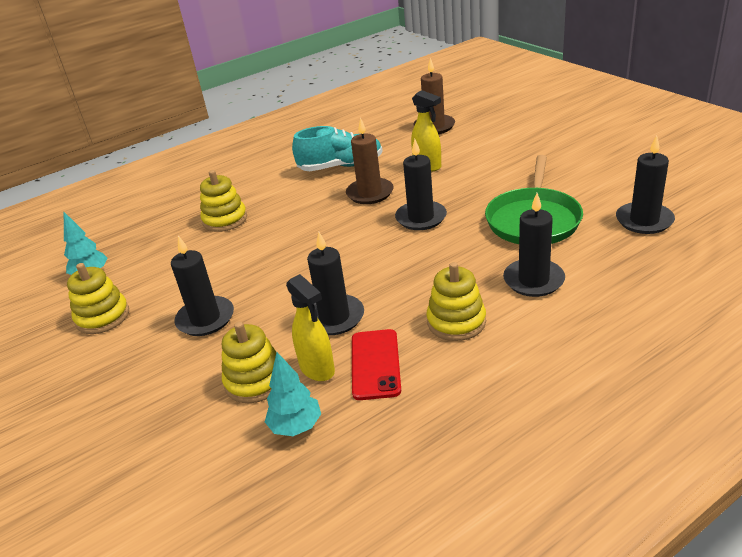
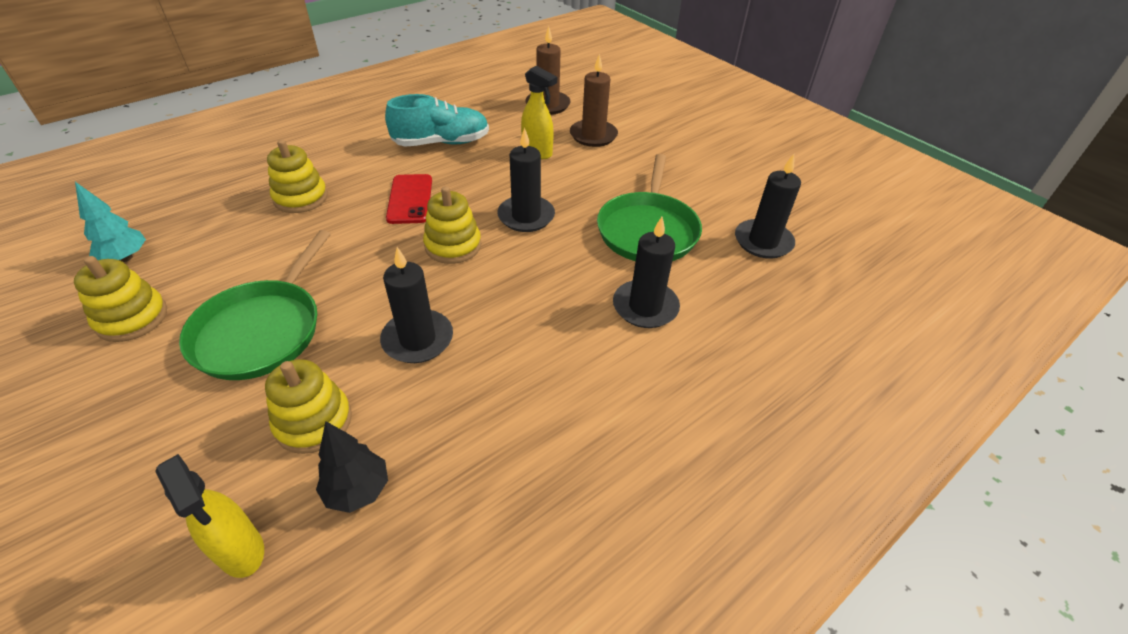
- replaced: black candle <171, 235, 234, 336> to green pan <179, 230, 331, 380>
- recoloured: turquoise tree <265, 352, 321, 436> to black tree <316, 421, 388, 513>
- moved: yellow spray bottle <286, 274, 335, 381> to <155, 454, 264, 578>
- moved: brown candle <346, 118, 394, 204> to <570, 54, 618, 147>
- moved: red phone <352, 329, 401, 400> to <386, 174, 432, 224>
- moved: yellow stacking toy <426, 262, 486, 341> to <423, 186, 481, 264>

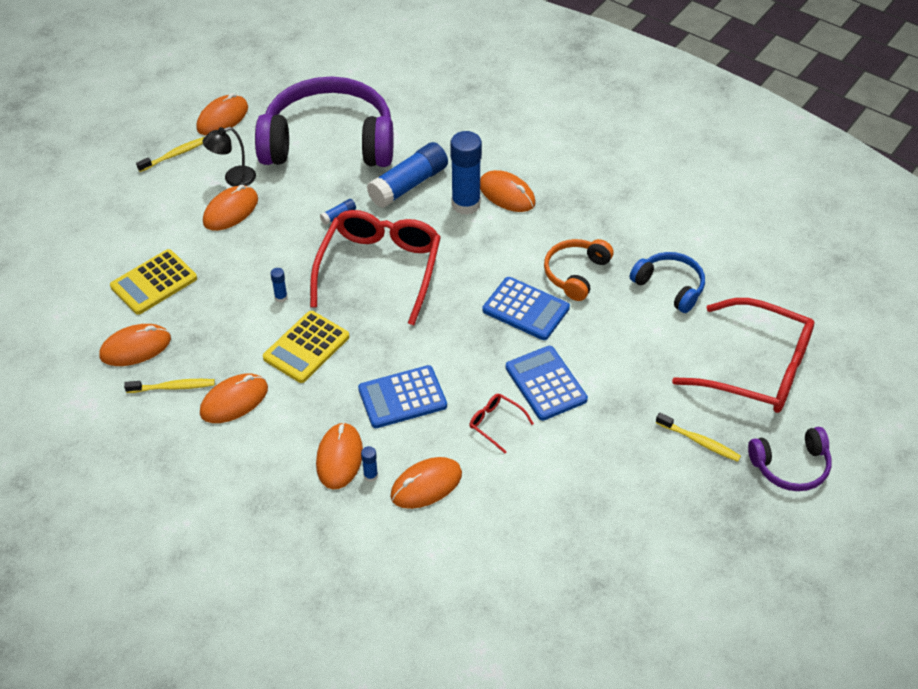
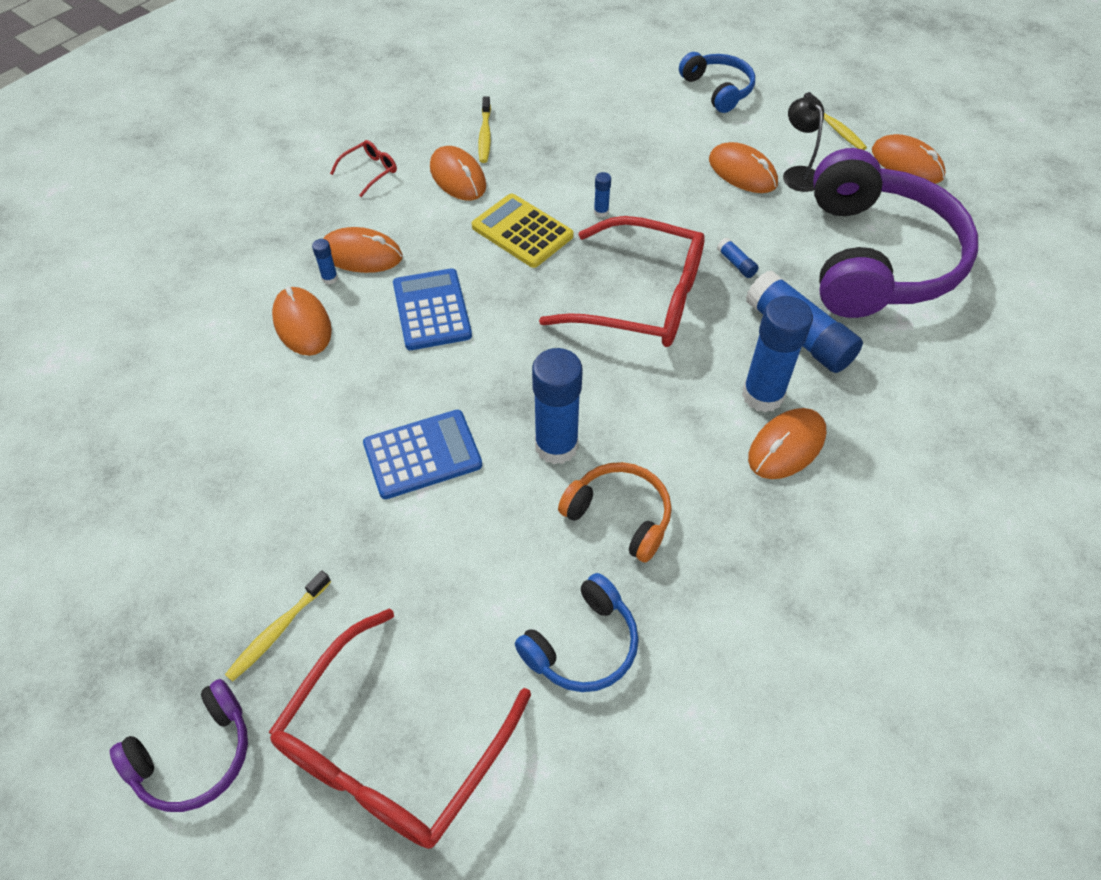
- removed: orange mouse <99, 324, 171, 366>
- removed: yellow calculator <110, 249, 197, 315>
- moved: red glasses <469, 394, 534, 453> to <330, 140, 397, 197>
- replaced: blue calculator <483, 277, 570, 340> to blue glue stick <532, 348, 583, 464>
- turned: purple headphones <748, 427, 832, 491> = <110, 679, 248, 812> 120 degrees counterclockwise
- added: blue headphones <679, 52, 755, 113>

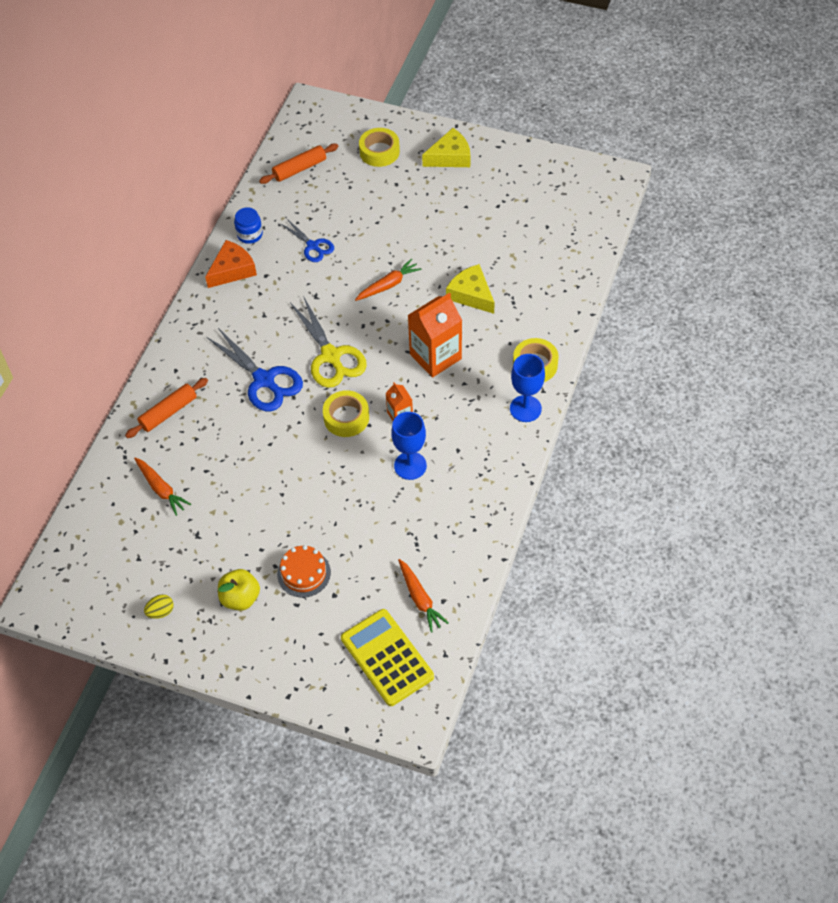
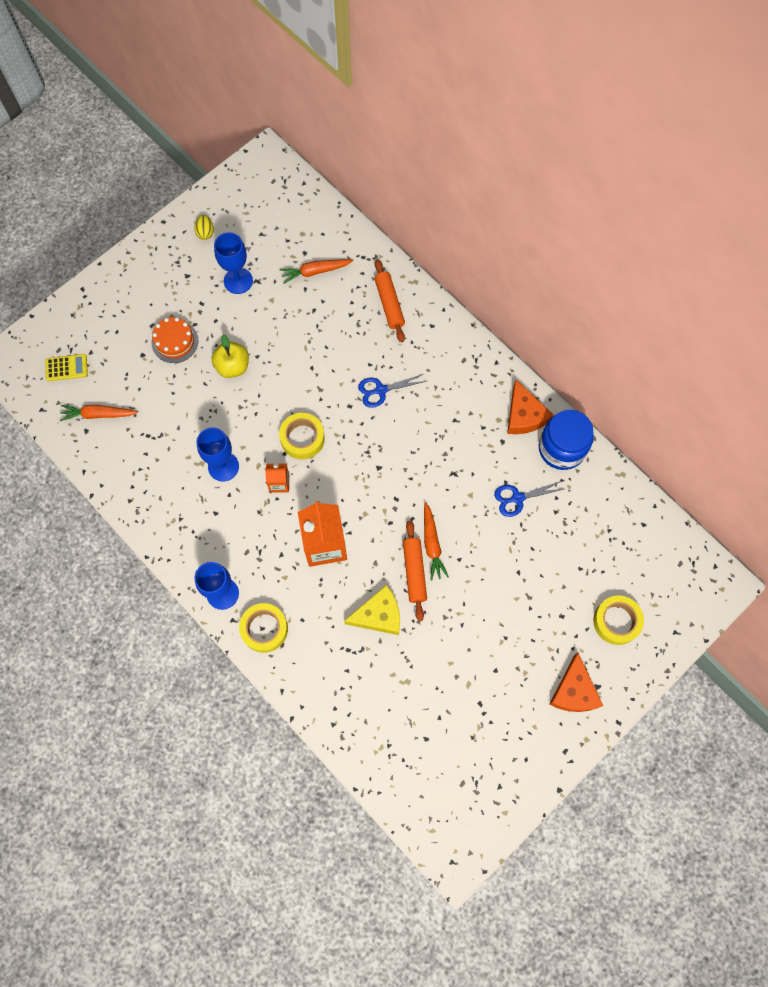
- resized: blue scissors <207, 328, 303, 411> = <358, 374, 427, 408> x0.59
- moved: yellow apple <218, 569, 260, 610> to <211, 334, 249, 378>
- resized: blue jar <234, 207, 263, 244> = <539, 410, 594, 470> x1.74
- moved: orange rolling pin <259, 144, 339, 184> to <403, 521, 427, 621>
- removed: yellow scissors <290, 296, 367, 388>
- resized: yellow calculator <341, 609, 434, 706> = <45, 354, 88, 381> x0.52
- recoloured: yellow cheese <422, 128, 470, 167> to orange cheese <549, 653, 603, 712>
- added: blue goblet <214, 232, 253, 294>

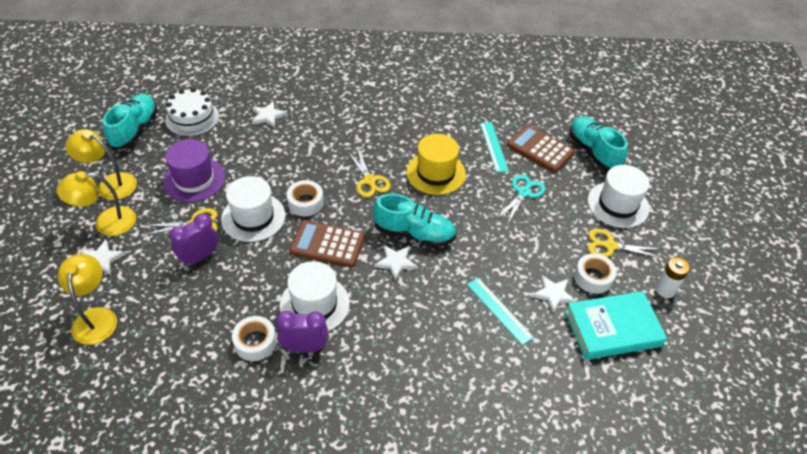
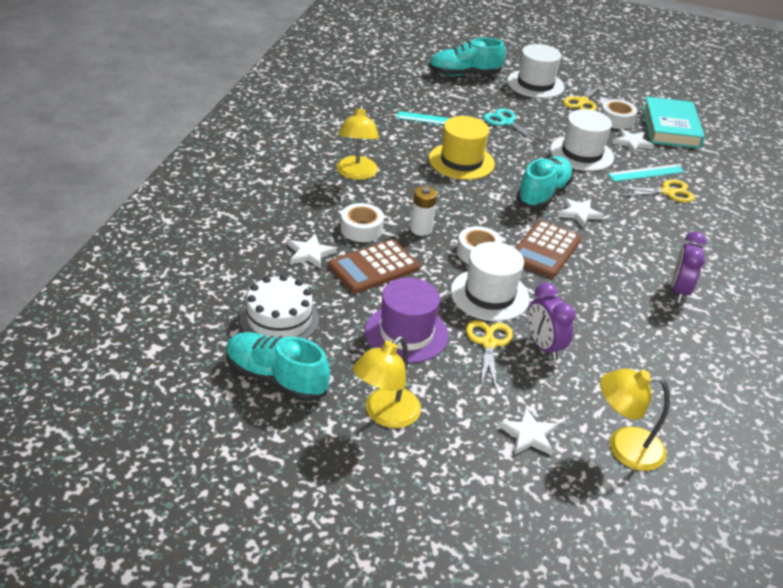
- moved: yellow lamp <57, 171, 136, 236> to <337, 104, 379, 180>
- moved: white tape <232, 316, 277, 361> to <341, 203, 384, 242>
- moved: white hat <280, 261, 350, 331> to <550, 109, 614, 171>
- moved: yellow scissors <347, 148, 390, 197> to <617, 179, 695, 203>
- moved: brown calculator <507, 125, 575, 173> to <328, 239, 420, 294>
- moved: white battery <655, 257, 690, 298> to <410, 186, 437, 236>

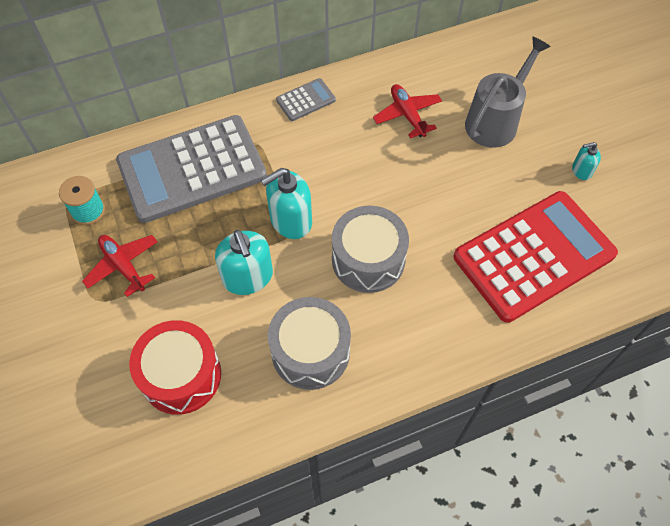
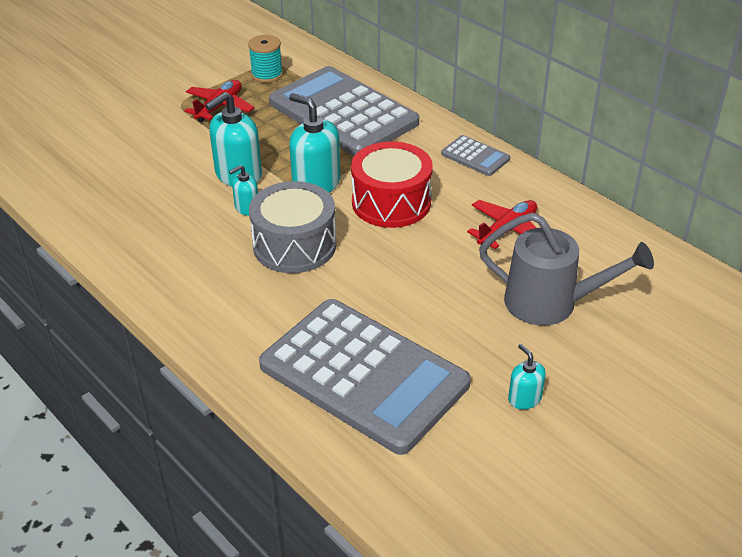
- moved: red drum <129, 320, 221, 415> to <351, 142, 433, 228>
- removed: grey drum <268, 297, 351, 390>
- recoloured: red calculator <454, 191, 618, 323> to grey calculator <259, 299, 470, 455>
- added: turquoise soap dispenser <229, 165, 258, 215>

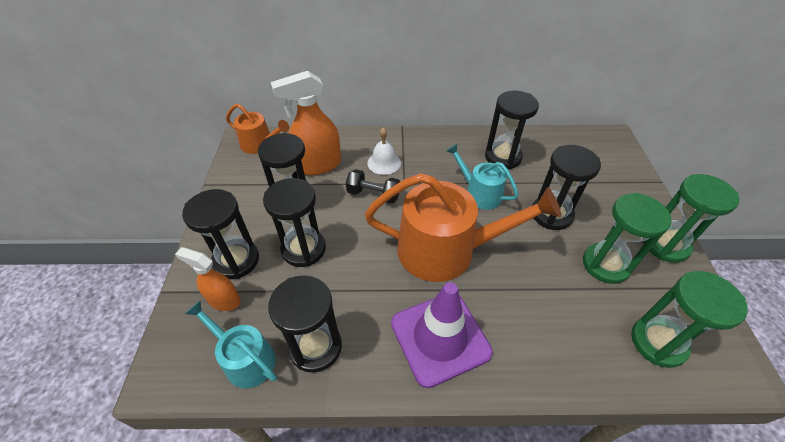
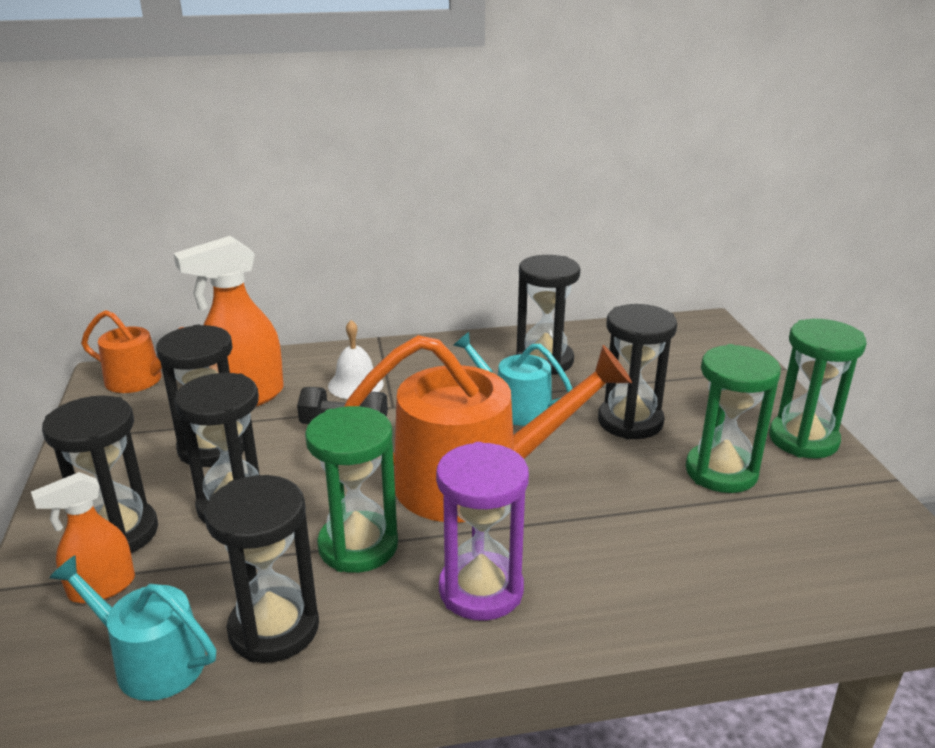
- turned: orange spray bottle <175, 247, 241, 311> = <31, 472, 135, 603> 45 degrees counterclockwise
- replaced: purple traffic cone <391, 282, 493, 388> to purple hourglass <436, 442, 529, 621>
- moved: green hourglass <631, 271, 748, 368> to <305, 406, 398, 573>

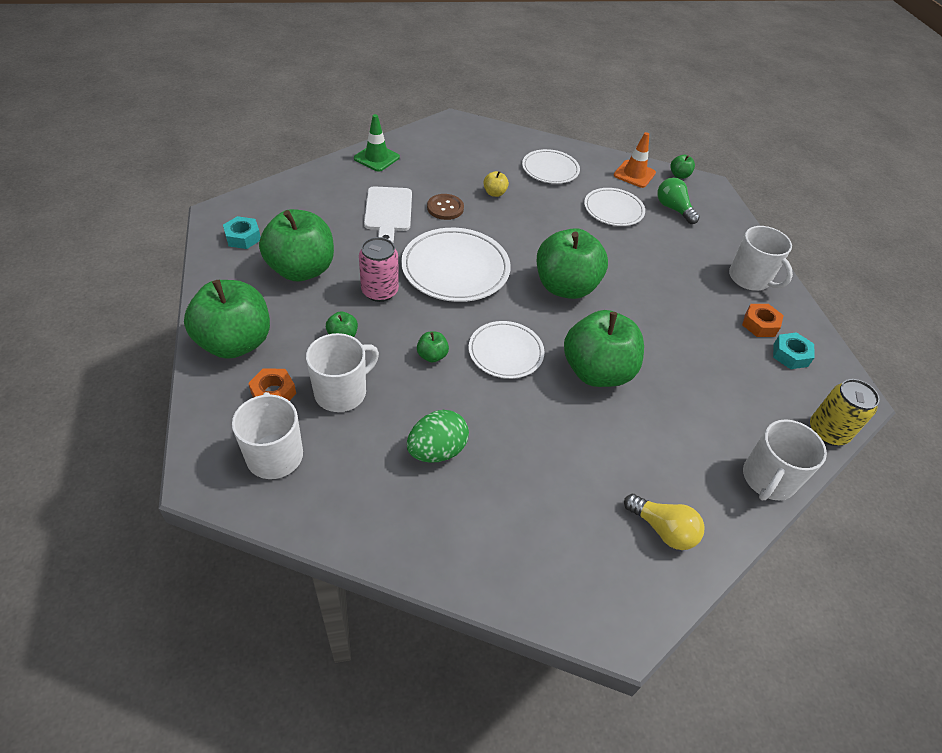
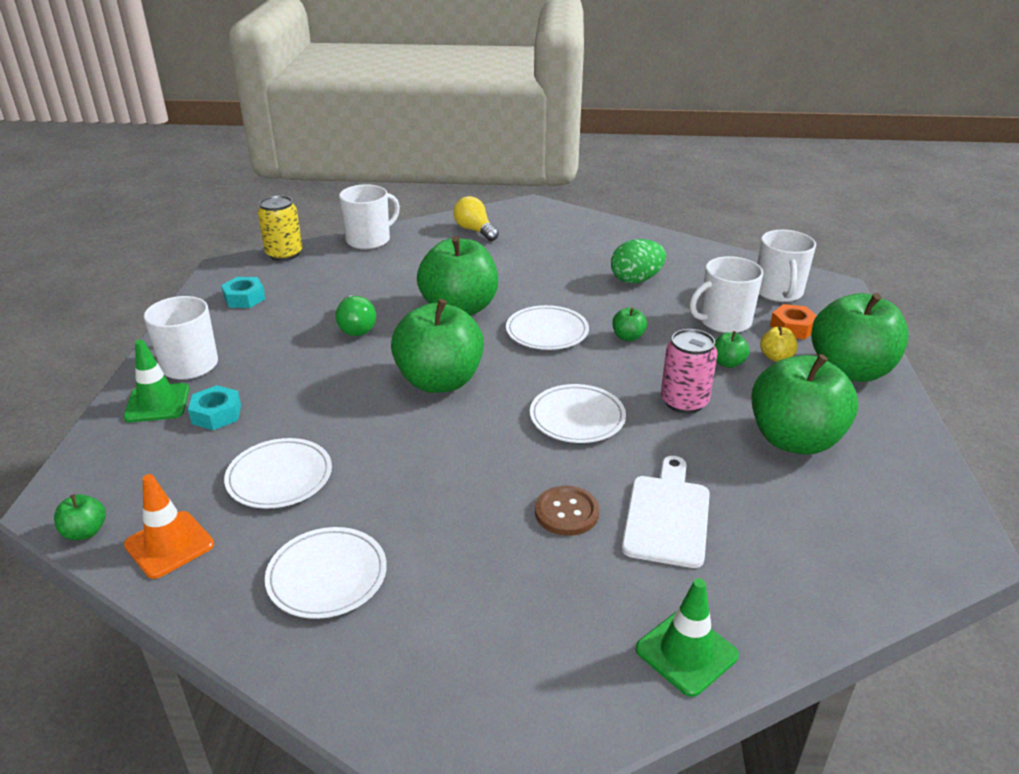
- moved: turquoise nut <223, 216, 261, 249> to <188, 385, 241, 430>
- resized: white plate <401, 228, 511, 302> = <530, 384, 626, 443> x0.63
- moved: yellow apple <483, 171, 509, 197> to <760, 326, 798, 362>
- moved: green light bulb <657, 178, 700, 224> to <335, 295, 376, 336>
- removed: orange nut <742, 304, 784, 337>
- added: green traffic cone <123, 340, 190, 422>

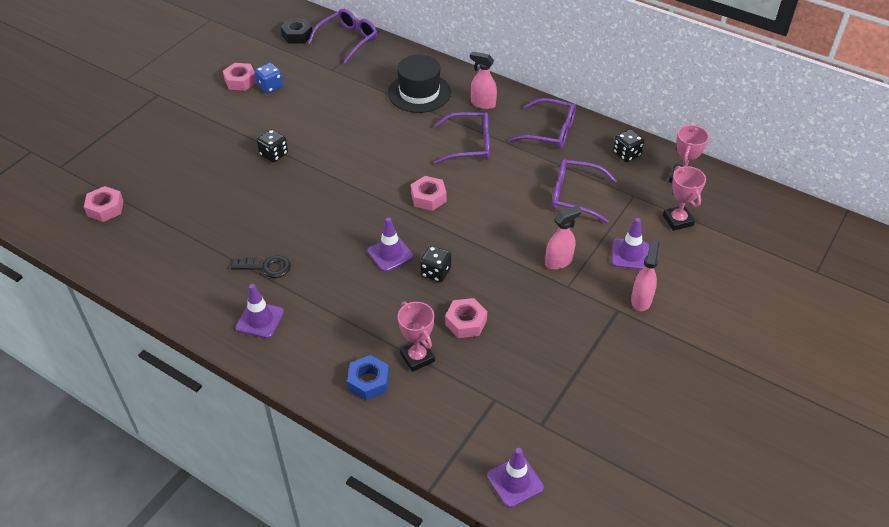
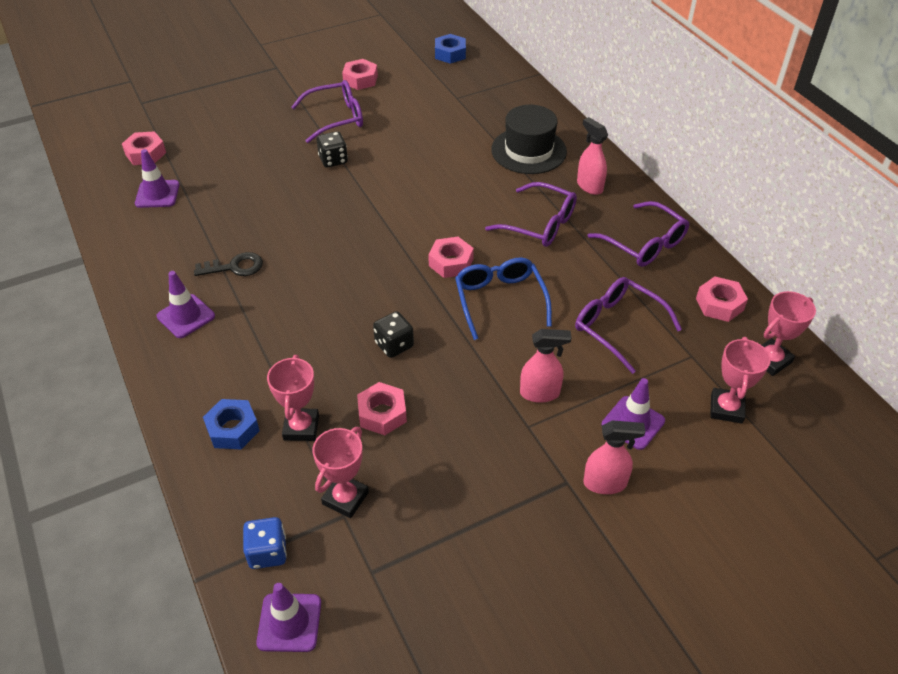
- turned: black key <231, 256, 291, 278> = <194, 252, 263, 276> 45 degrees counterclockwise
- moved: blue dice <255, 63, 283, 93> to <243, 517, 287, 569>
- recoloured: black nut <280, 18, 313, 44> to blue nut <435, 34, 466, 64>
- moved: purple glasses <308, 9, 377, 64> to <291, 80, 363, 143>
- moved: purple traffic cone <367, 217, 414, 272> to <135, 149, 180, 208>
- replaced: black dice <613, 129, 644, 162> to pink nut <696, 276, 748, 322>
- turned: pink spray bottle <631, 240, 659, 311> = <583, 420, 645, 494> 45 degrees clockwise
- added: pink trophy <312, 427, 369, 518>
- added: blue glasses <455, 258, 552, 340>

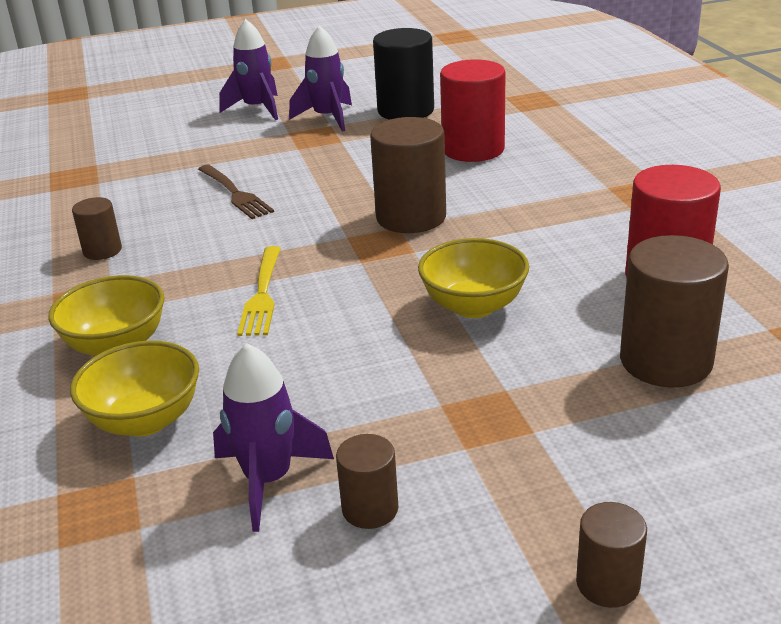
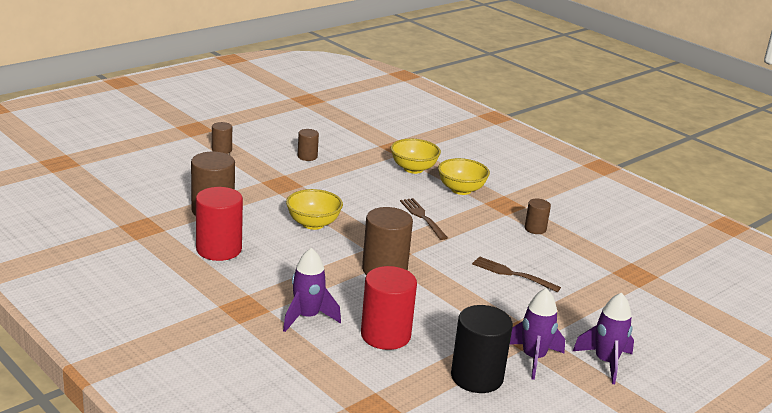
- moved: purple rocket <213, 343, 334, 532> to <283, 248, 341, 332>
- recoloured: yellow fork <237, 246, 281, 336> to brown fork <400, 198, 448, 240>

